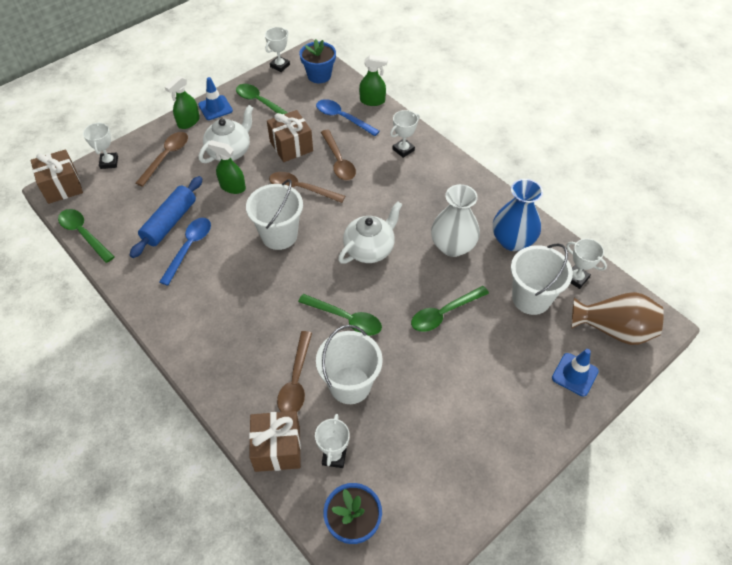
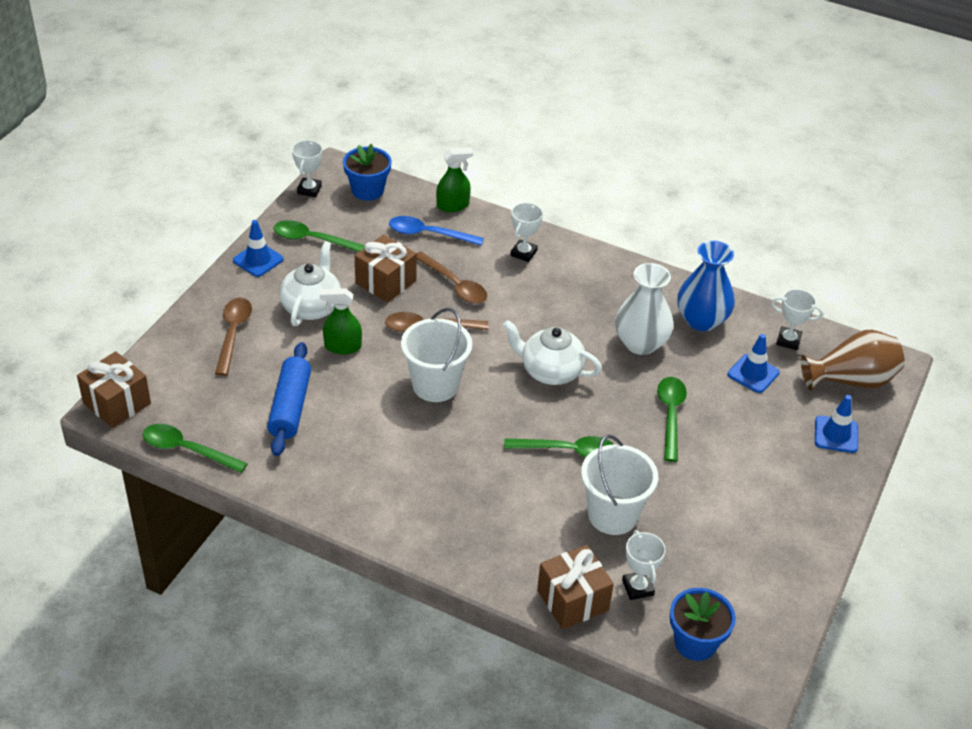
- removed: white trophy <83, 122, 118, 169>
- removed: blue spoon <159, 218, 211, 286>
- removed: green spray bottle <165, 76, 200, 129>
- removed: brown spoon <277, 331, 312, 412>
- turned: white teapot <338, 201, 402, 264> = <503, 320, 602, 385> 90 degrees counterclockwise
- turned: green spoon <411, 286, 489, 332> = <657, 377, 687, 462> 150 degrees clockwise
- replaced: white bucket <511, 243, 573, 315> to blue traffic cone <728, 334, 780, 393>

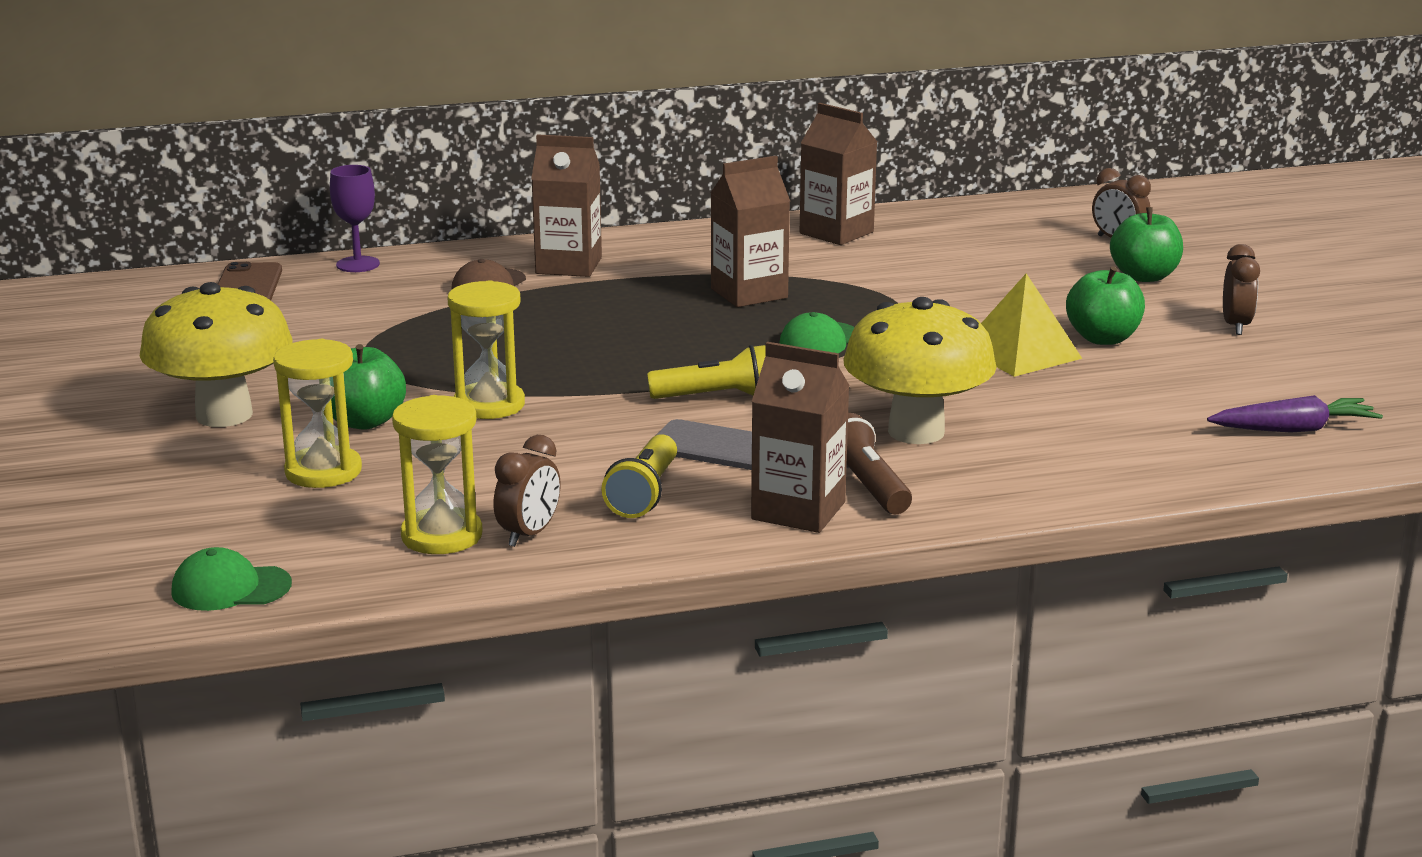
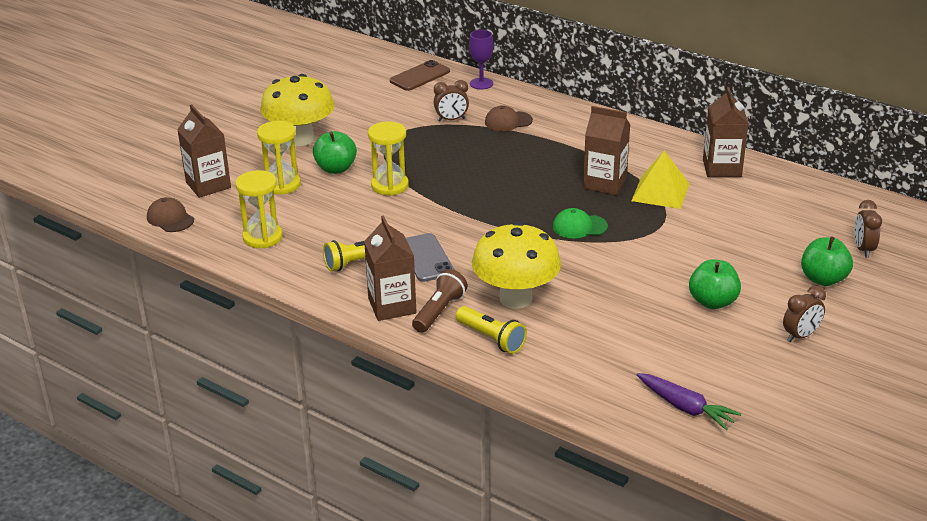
- recoloured: green cap <171, 547, 292, 611> to brown cap <147, 197, 194, 232>
- moved: brown clock <493, 435, 561, 547> to <434, 80, 469, 122>
- moved: brown carton <531, 134, 602, 277> to <177, 104, 231, 198>
- moved: yellow flashlight <647, 345, 766, 399> to <456, 306, 527, 354>
- moved: yellow pyramid <981, 273, 1082, 377> to <631, 151, 690, 209>

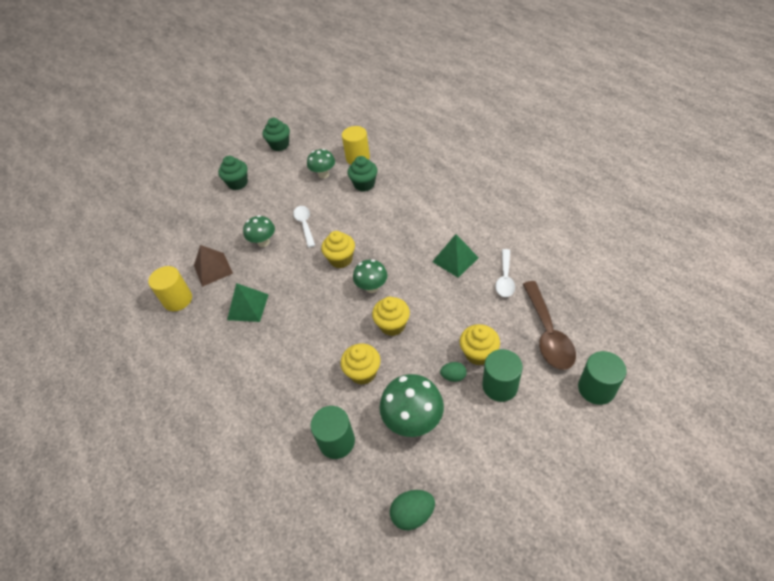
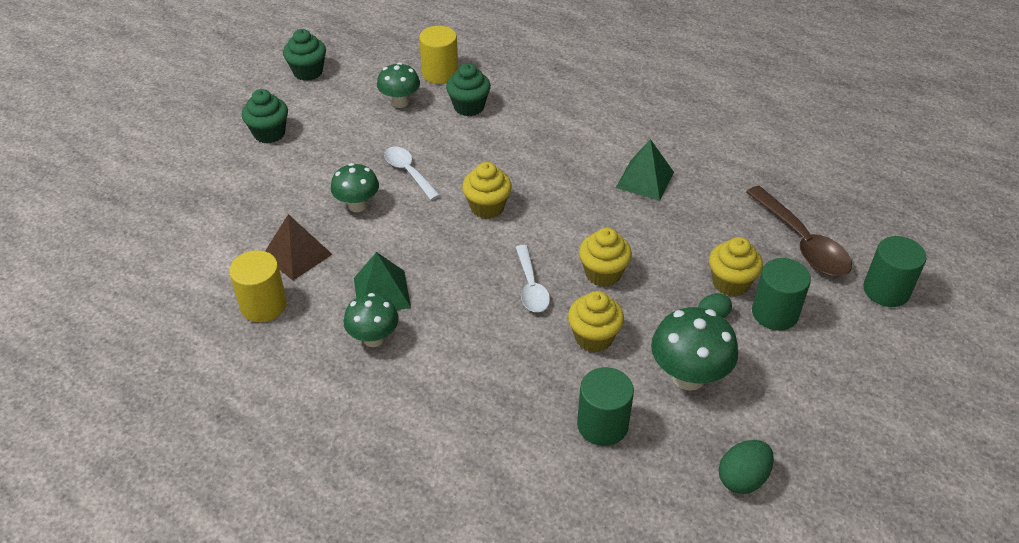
- moved: green mushroom <353, 259, 387, 293> to <344, 293, 399, 347>
- moved: white spoon <496, 249, 515, 297> to <515, 245, 550, 312>

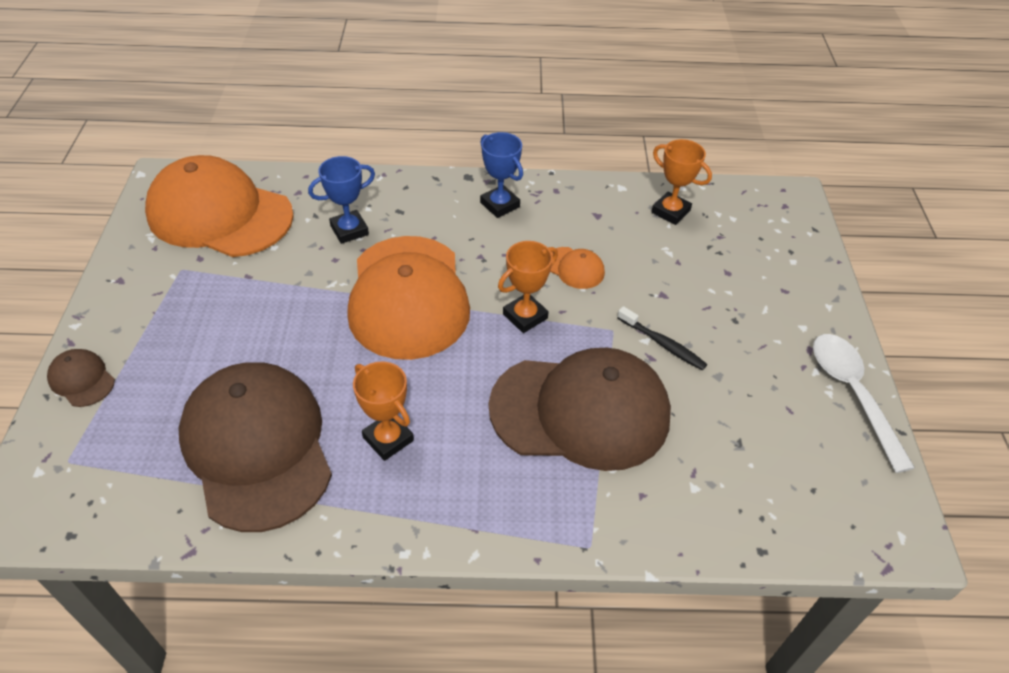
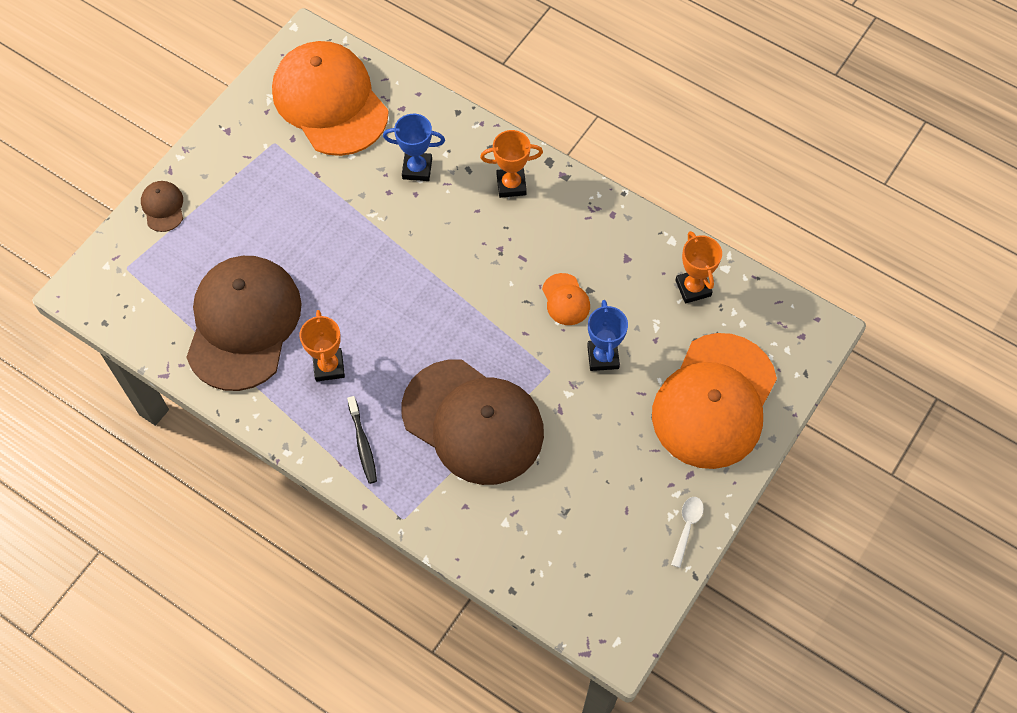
- moved: orange cap <347, 236, 470, 360> to <652, 333, 777, 469>
- moved: blue trophy <480, 132, 523, 218> to <587, 300, 628, 371>
- moved: orange trophy <498, 241, 558, 333> to <480, 130, 543, 198>
- moved: black toothbrush <617, 306, 707, 371> to <347, 396, 377, 484>
- resized: white spoon <813, 334, 915, 473> = <671, 497, 704, 568> x0.52

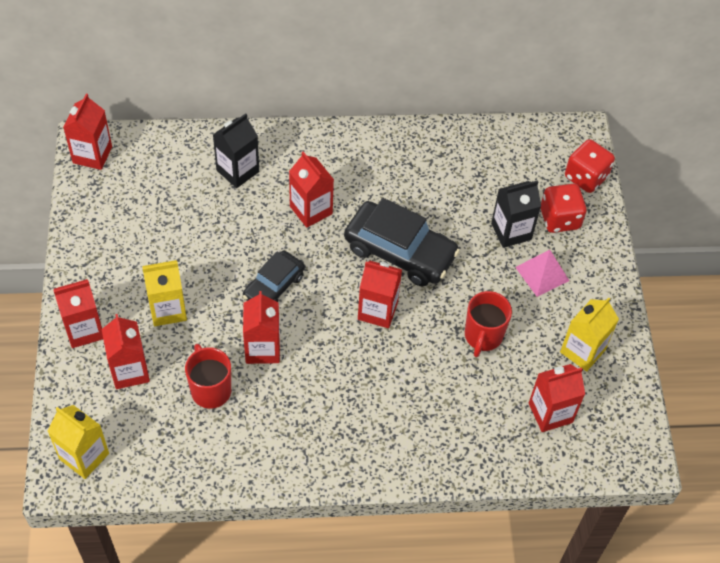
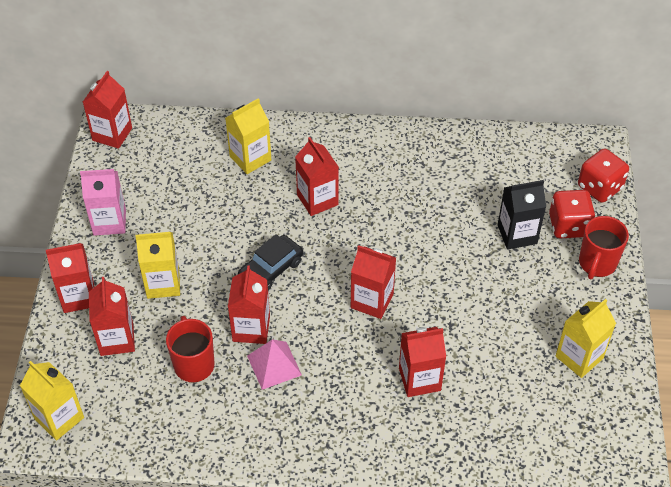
- recoloured: black carton <213, 113, 259, 188> to yellow carton <225, 98, 271, 174>
- removed: black car <344, 198, 460, 286>
- moved: red mug <465, 291, 512, 357> to <579, 216, 629, 279>
- moved: pink pyramid <515, 250, 569, 297> to <247, 339, 302, 390>
- moved: red carton <529, 364, 585, 432> to <399, 327, 446, 397>
- added: pink carton <80, 169, 126, 236>

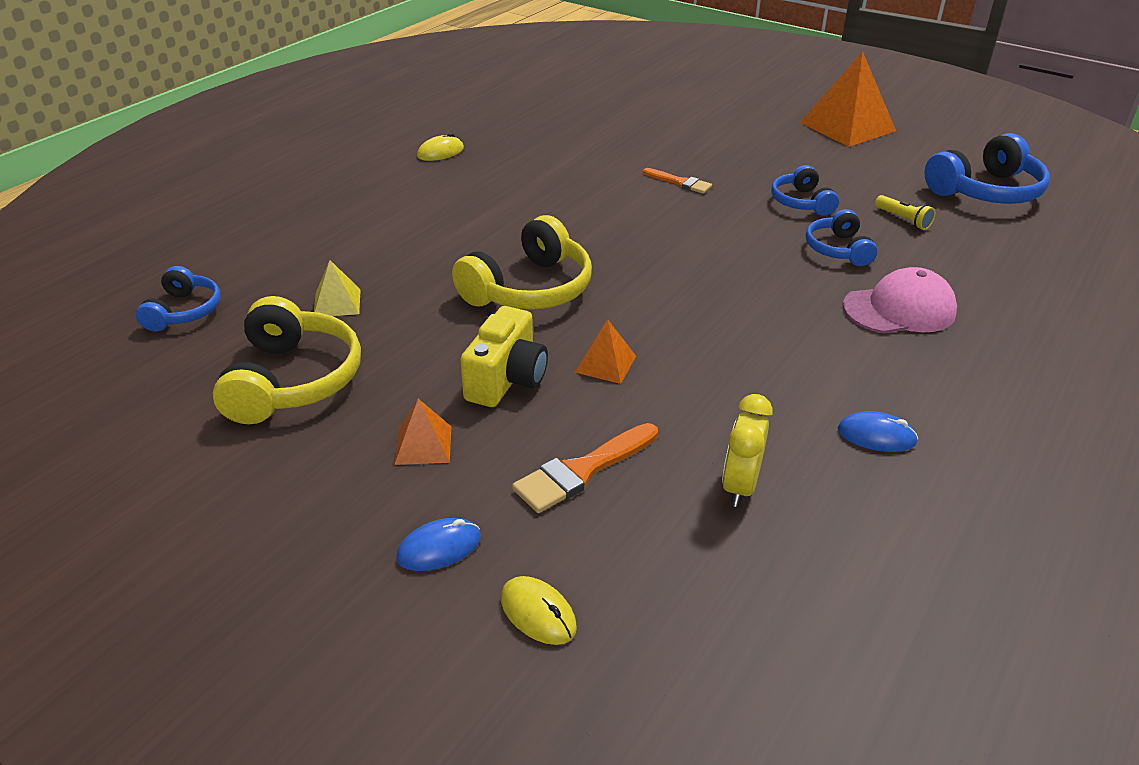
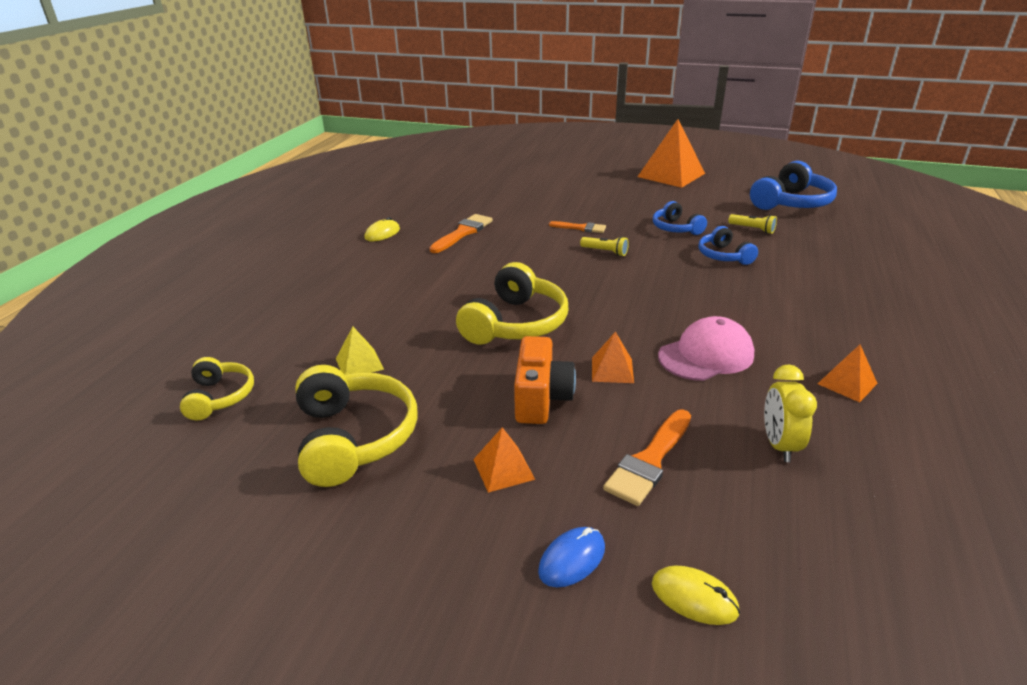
- recoloured: blue headphones <136, 266, 221, 332> to yellow headphones <180, 357, 254, 420>
- recoloured: yellow camera <460, 306, 548, 407> to orange camera <514, 336, 576, 424>
- replaced: blue mouse <838, 411, 918, 452> to orange pyramid <818, 345, 878, 402>
- moved: pink cap <843, 267, 957, 333> to <658, 316, 754, 381>
- added: orange brush <429, 214, 493, 253>
- added: yellow flashlight <580, 236, 629, 256>

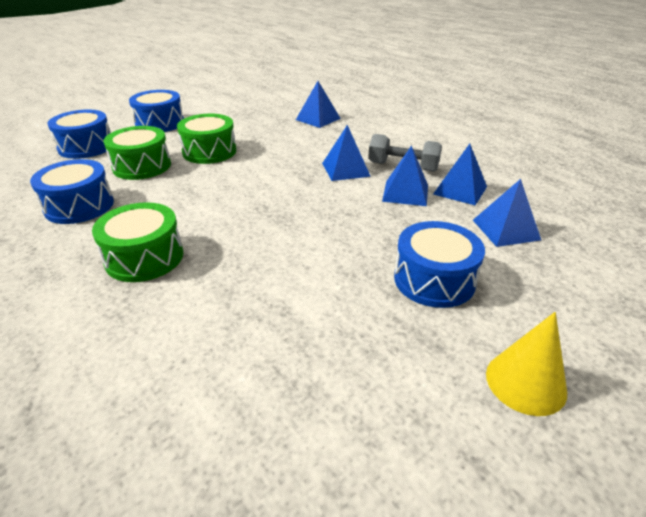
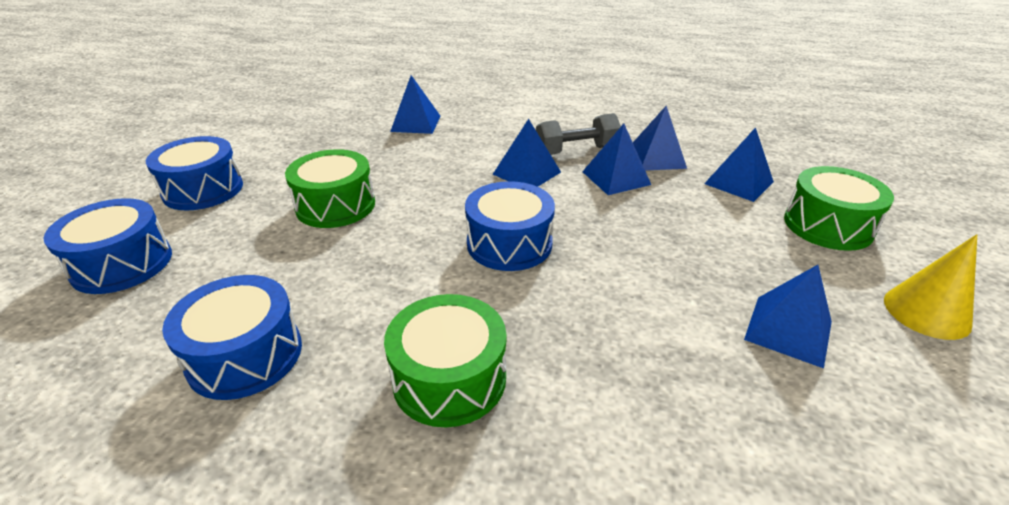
- moved: green drum <103, 126, 171, 180> to <784, 166, 894, 251>
- moved: blue drum <394, 221, 485, 308> to <465, 181, 555, 271>
- added: blue pyramid <744, 265, 832, 368>

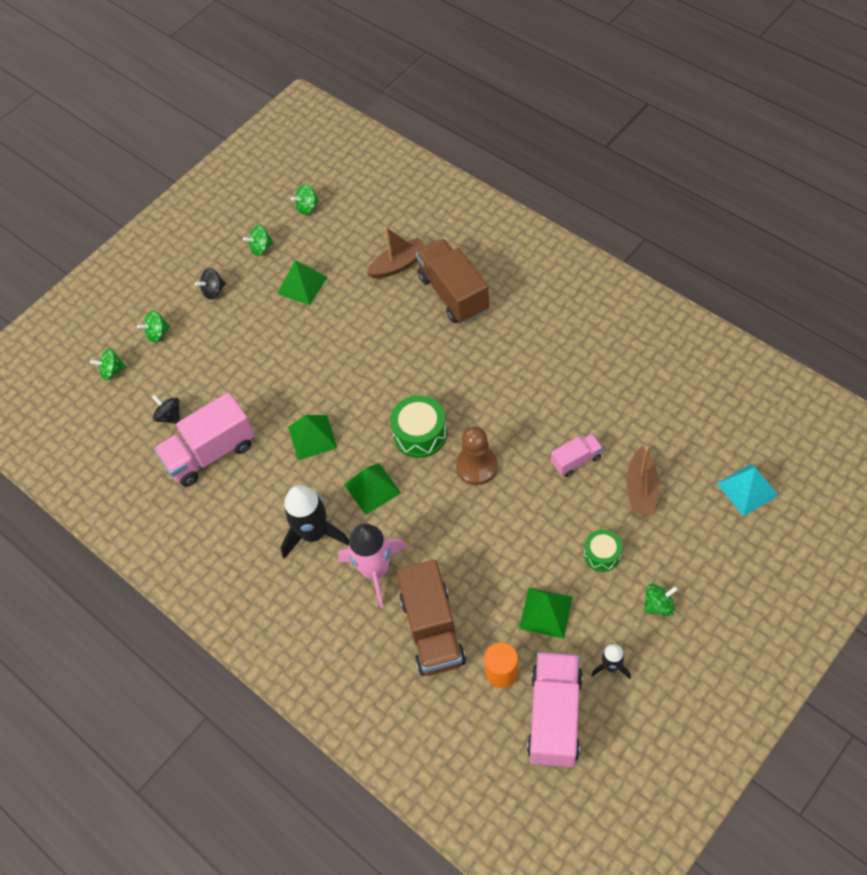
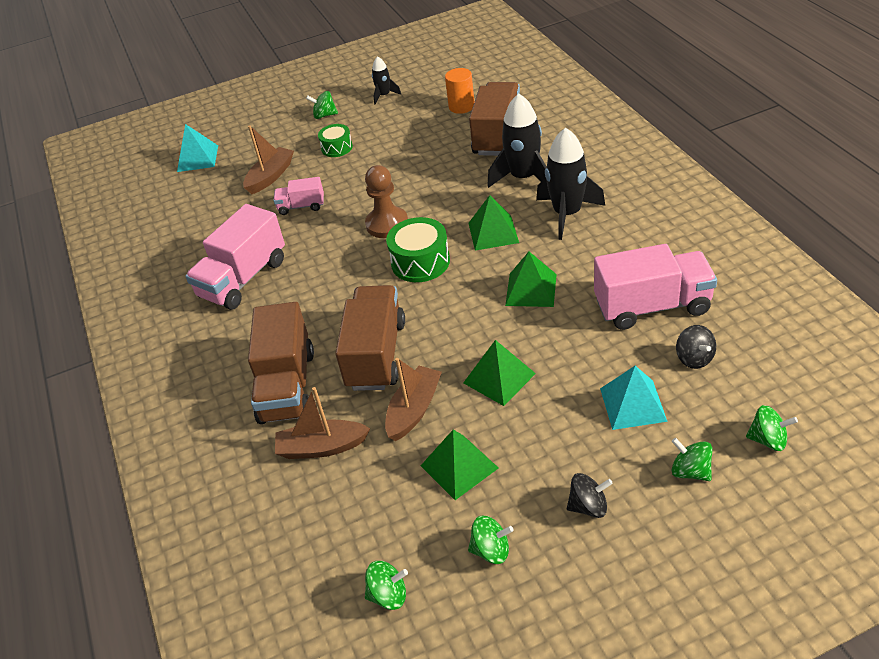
- turned: green spinning top <137, 310, 170, 342> = <672, 438, 713, 481> 135 degrees counterclockwise
- recoloured: pink rocket <338, 523, 407, 608> to black rocket <487, 93, 547, 188>
- moved: green pyramid <519, 588, 573, 639> to <463, 340, 536, 406>
- moved: pink truck <527, 652, 583, 768> to <185, 204, 285, 310>
- added: brown truck <335, 285, 405, 391>
- added: brown boat <385, 358, 442, 441>
- added: turquoise pyramid <600, 366, 668, 430>

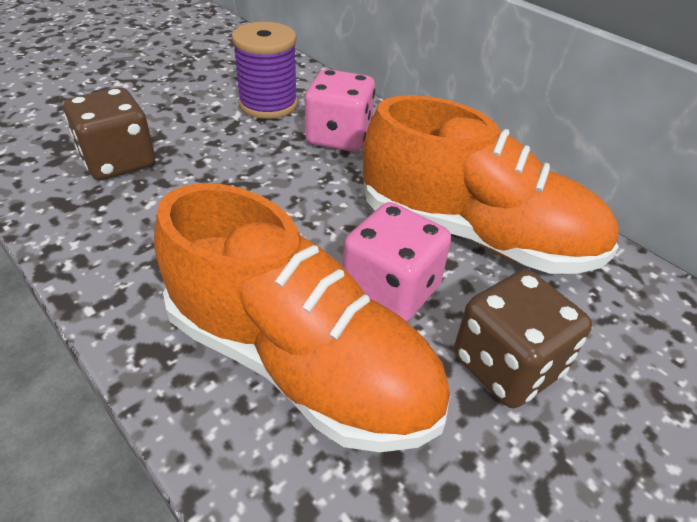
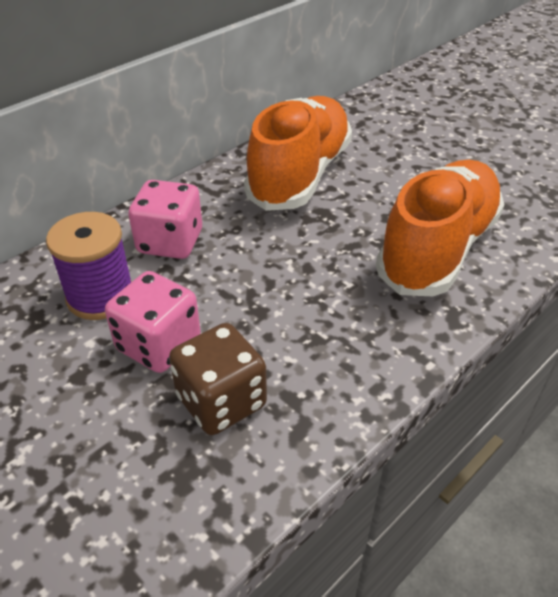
- moved: pink dice <343, 202, 451, 322> to <105, 271, 201, 373>
- removed: brown dice <454, 270, 592, 408>

